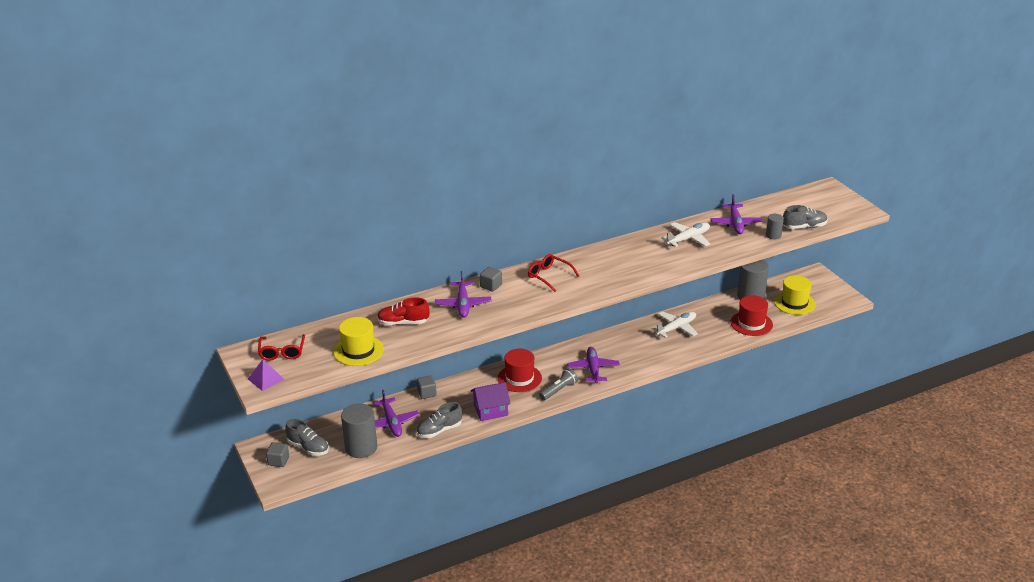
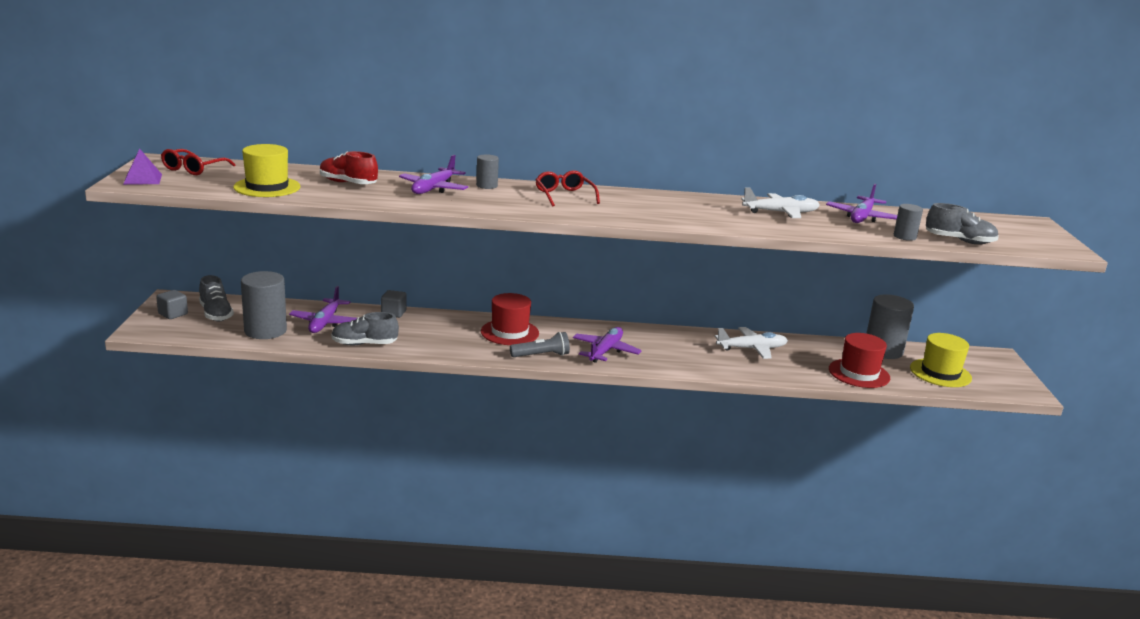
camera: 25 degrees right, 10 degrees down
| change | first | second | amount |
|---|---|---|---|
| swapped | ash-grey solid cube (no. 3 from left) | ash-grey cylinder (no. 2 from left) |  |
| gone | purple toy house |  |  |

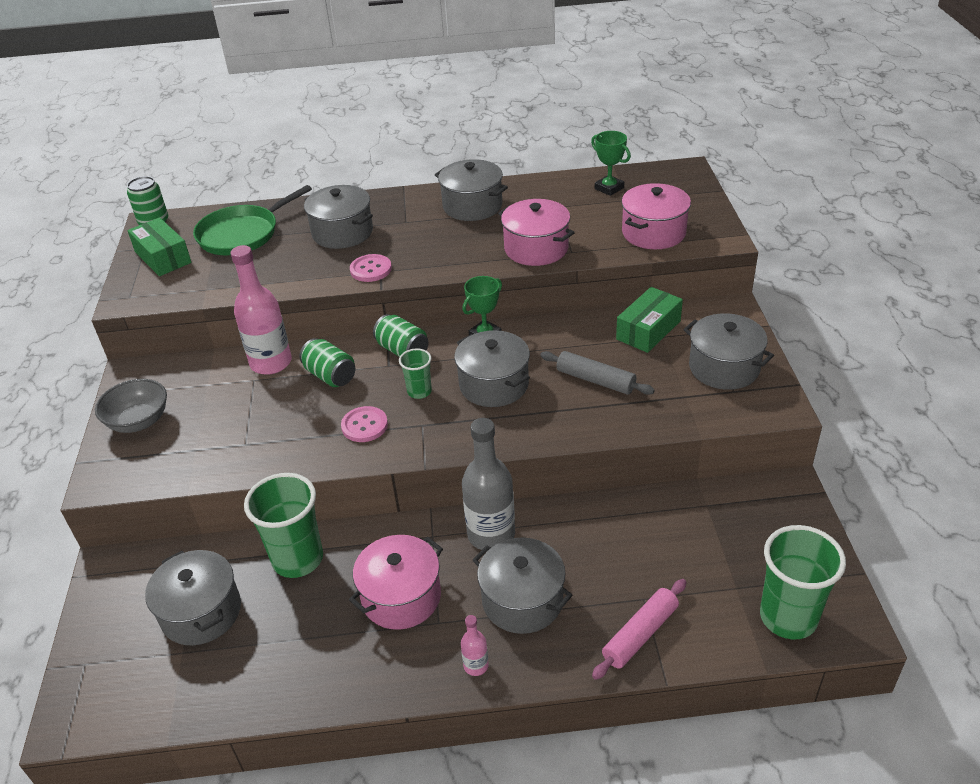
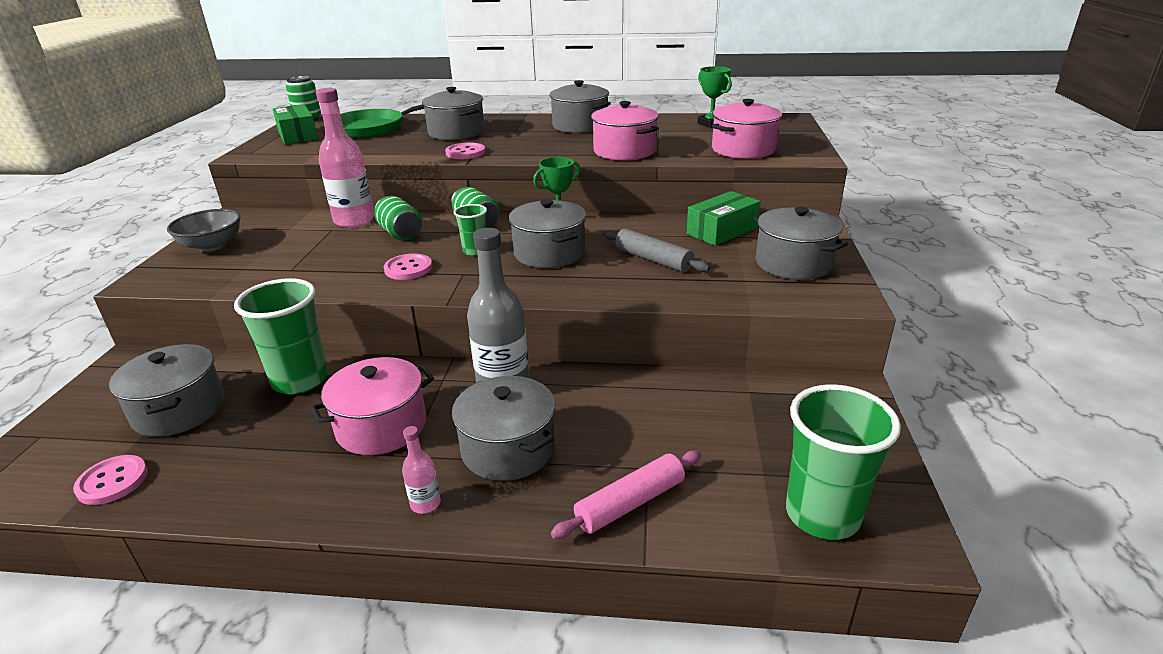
camera: 10 degrees right, 10 degrees down
| change | first | second | amount |
|---|---|---|---|
| new |  | rosy sewing button (no. 1 from left) |  |

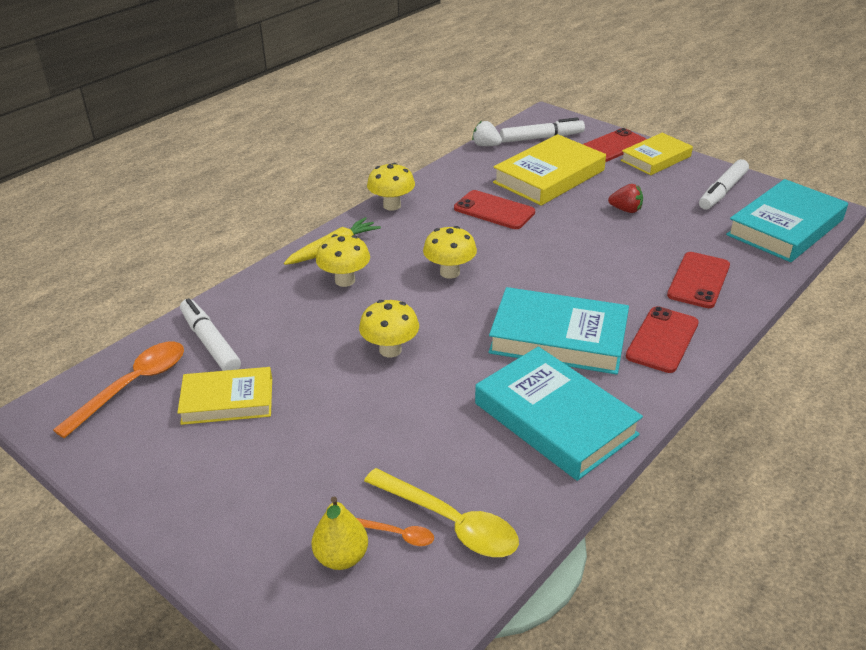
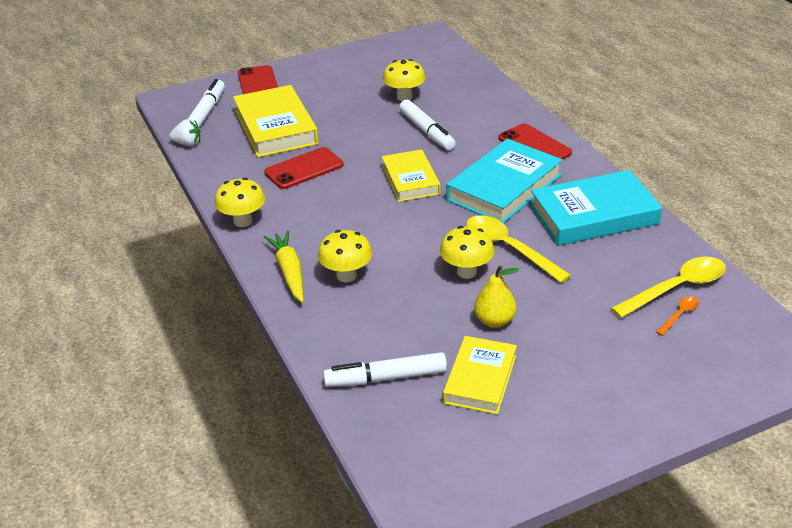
camera: 65 degrees left, 0 degrees up
| change | first | second | amount |
|---|---|---|---|
| rotated | white toy strawberry |  | 135 degrees counterclockwise |
| shifted | golden hardcover (no. 3 from left in the first image) | golden hardcover (no. 2 from left) |  |
| shifted | golden fungus (no. 4 from left in the first image) | golden fungus (no. 3 from left) |  |
| shifted | white marker (no. 3 from left) |  |  |
| new |  | golden spoon (no. 1 from left) |  |
| shifted | golden toy pear |  |  |
| gone | bright orange spoon (no. 1 from left) |  |  |
| gone | scarlet toy strawberry |  |  |
| gone | scarlet phone (no. 4 from left) |  |  |
| gone | teal hardcover (no. 3 from left) |  |  |

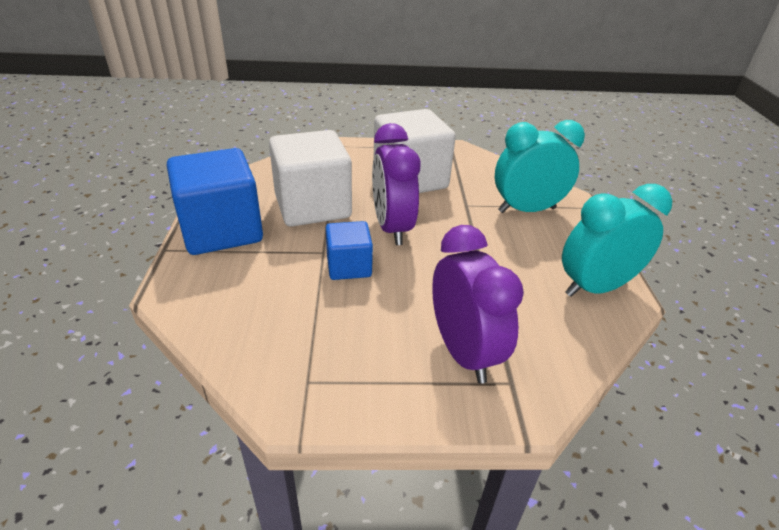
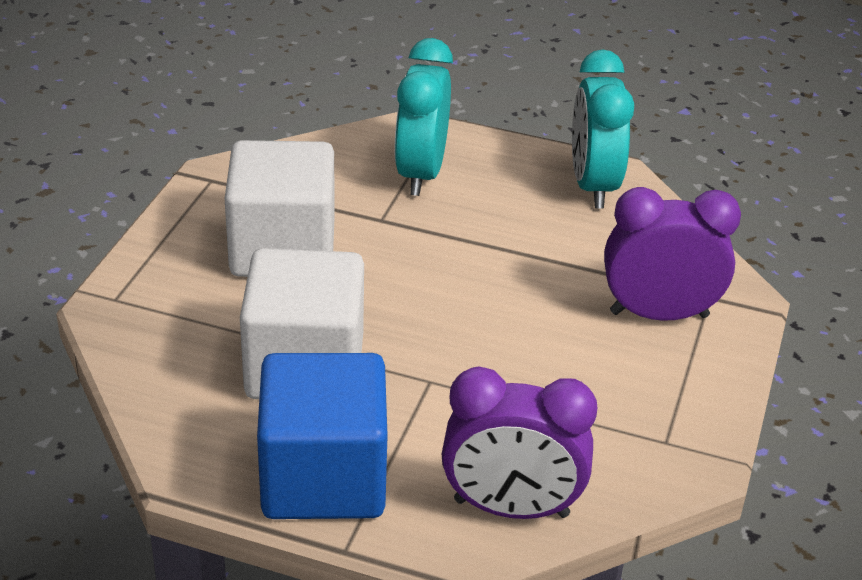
camera: 70 degrees left, 0 degrees up
| change | first | second | amount |
|---|---|---|---|
| shifted | purple bedside clock (no. 1 from left) |  |  |
| gone | royal blue solid cube (no. 2 from left) |  |  |

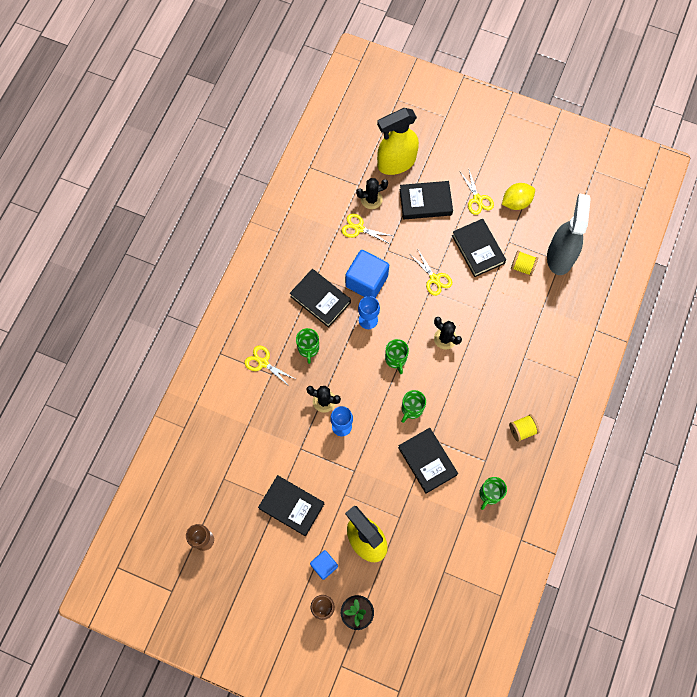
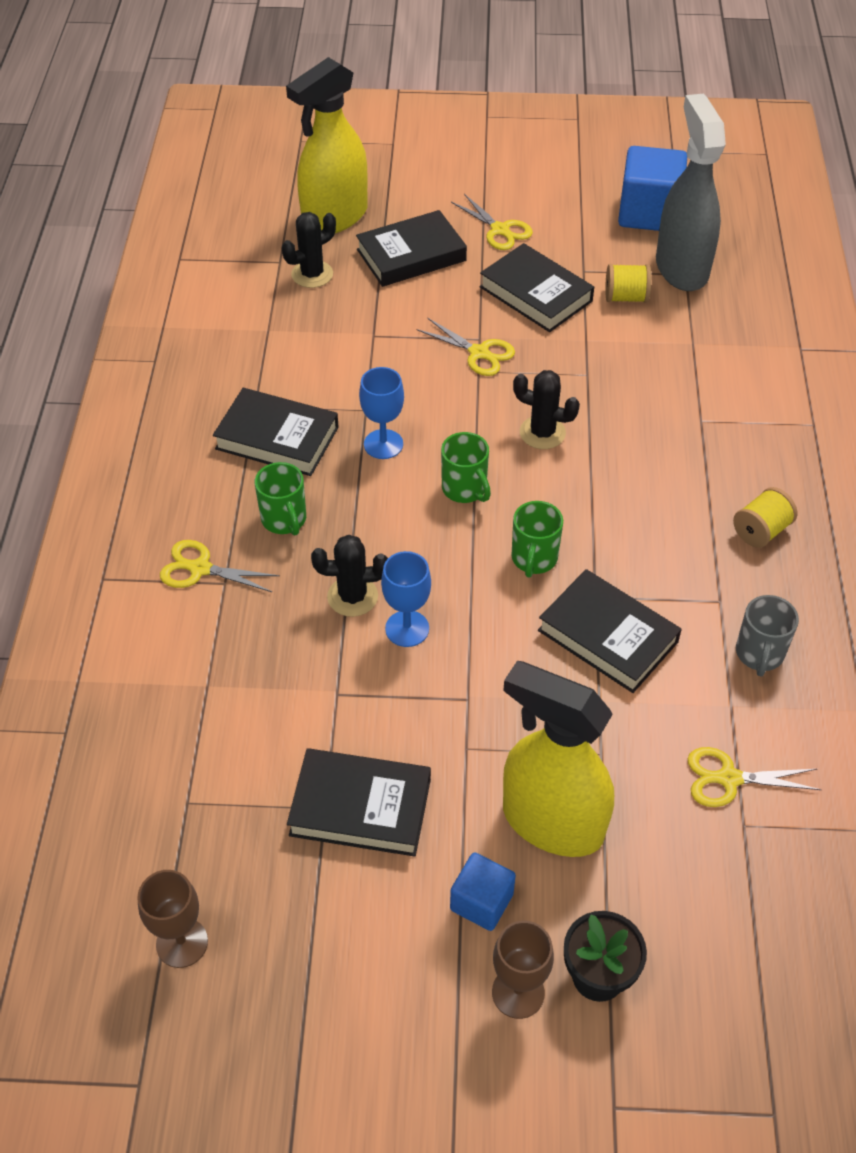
camera: 20 degrees left, 20 degrees down
| change | first | second | amount |
|---|---|---|---|
| shifted | royal blue solid cube (no. 2 from left) |  |  |
| shifted | golden shears (no. 2 from left in the first image) | golden shears (no. 4 from left) |  |
| repainted | leaf-green mug (no. 4 from left) | ash-grey mug |  |
| gone | golden lemon |  |  |

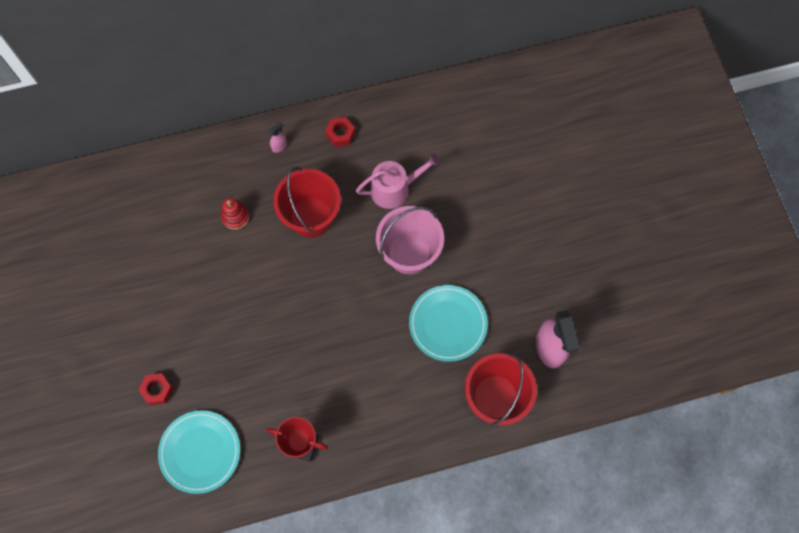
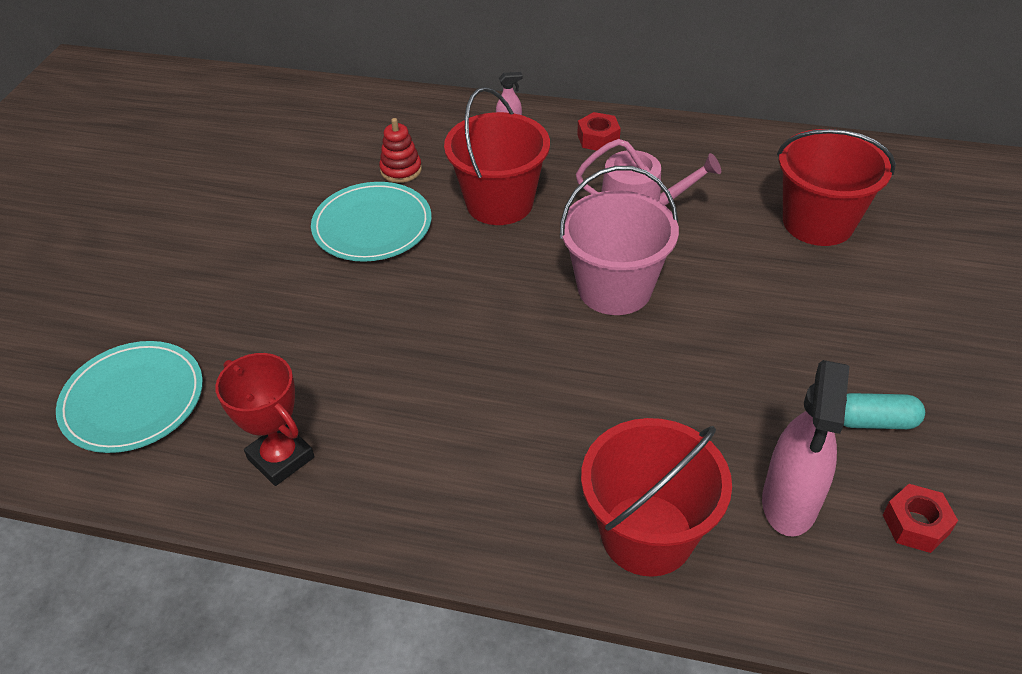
camera: 30 degrees right, 25 degrees down
| change | first | second | amount |
|---|---|---|---|
| shifted | teal plate (no. 2 from left) |  |  |
| new |  | scarlet pail (no. 3 from left) |  |
| new |  | teal pill shape |  |
| shifted | scarlet nut (no. 1 from left in the first image) | scarlet nut (no. 2 from left) |  |

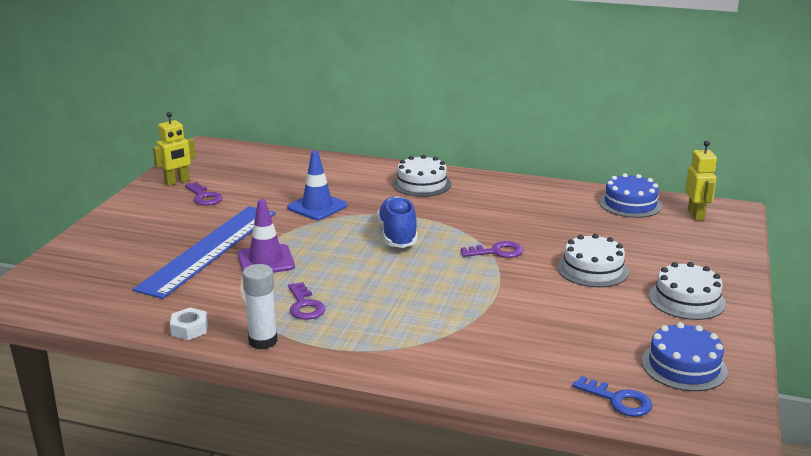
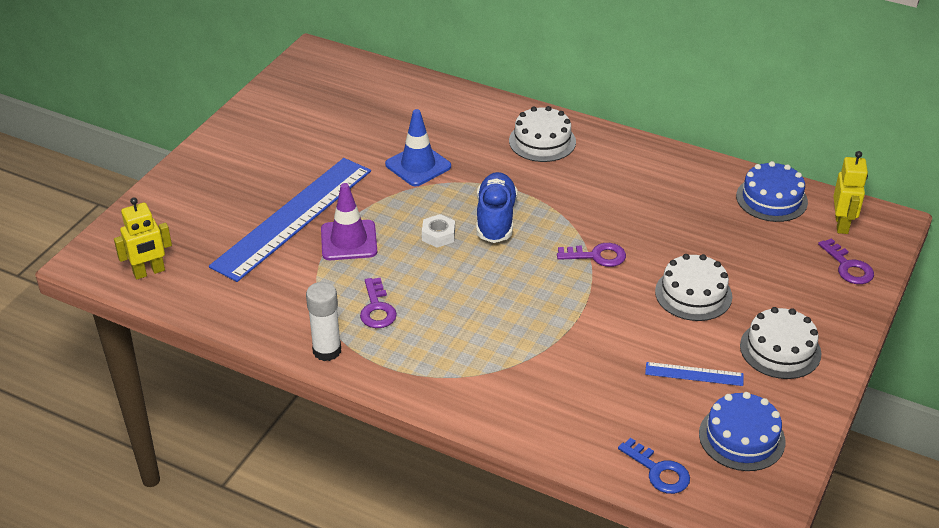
camera: 10 degrees right, 15 degrees up
| change | first | second | amount |
|---|---|---|---|
| shifted | golden robot figure (no. 1 from left) |  |  |
| shifted | white nut |  |  |
| new |  | royal blue measuring stick (no. 2 from left) |  |
| shifted | purple door key (no. 1 from left in the first image) | purple door key (no. 3 from left) |  |

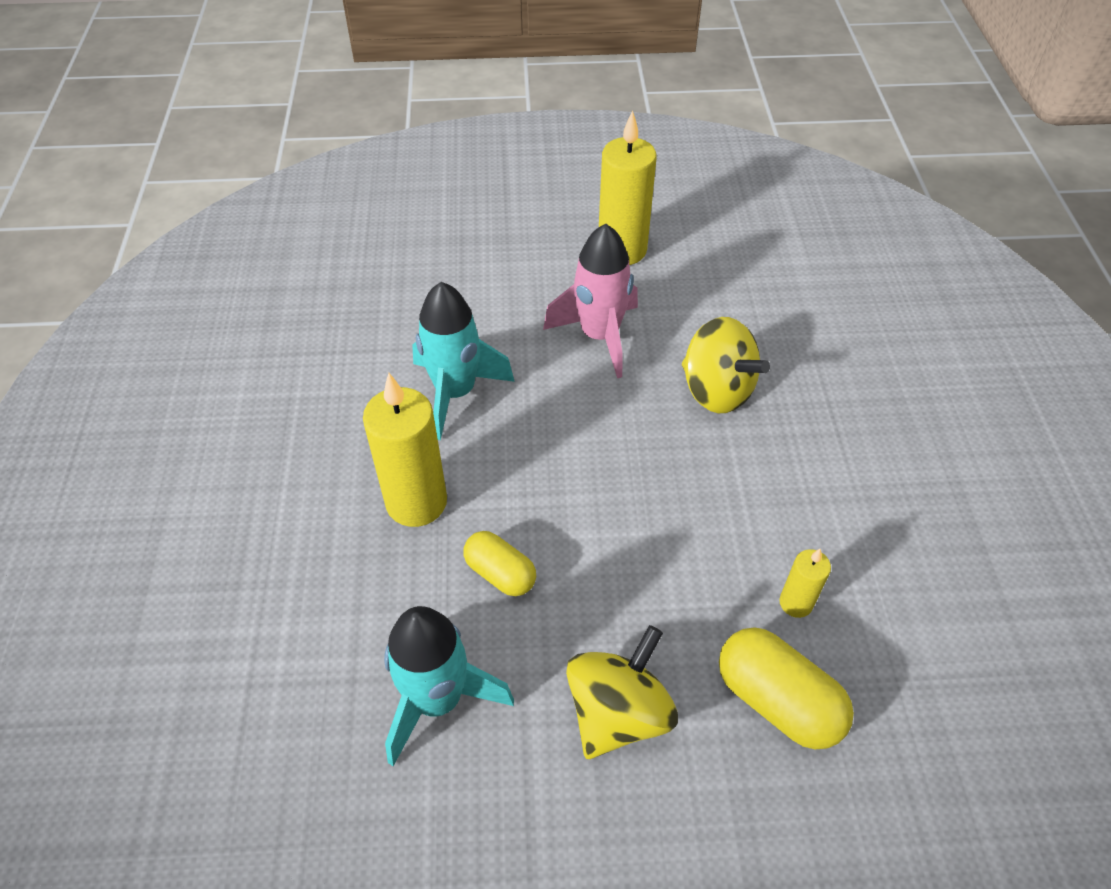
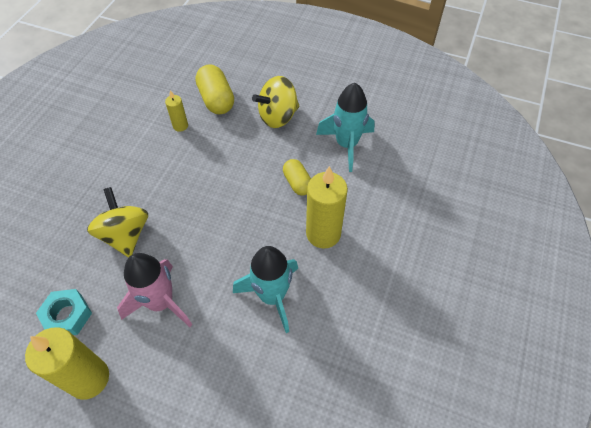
camera: 155 degrees left, 5 degrees up
| change | first | second | amount |
|---|---|---|---|
| new |  | teal nut |  |

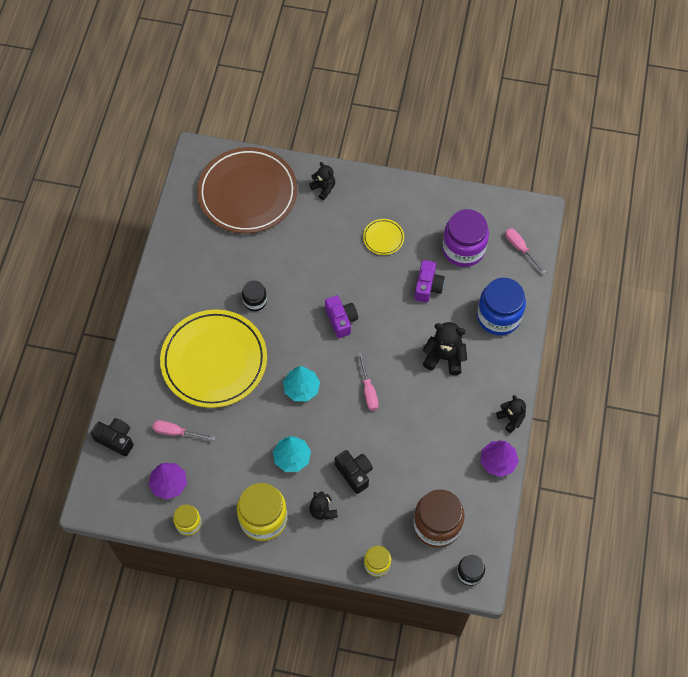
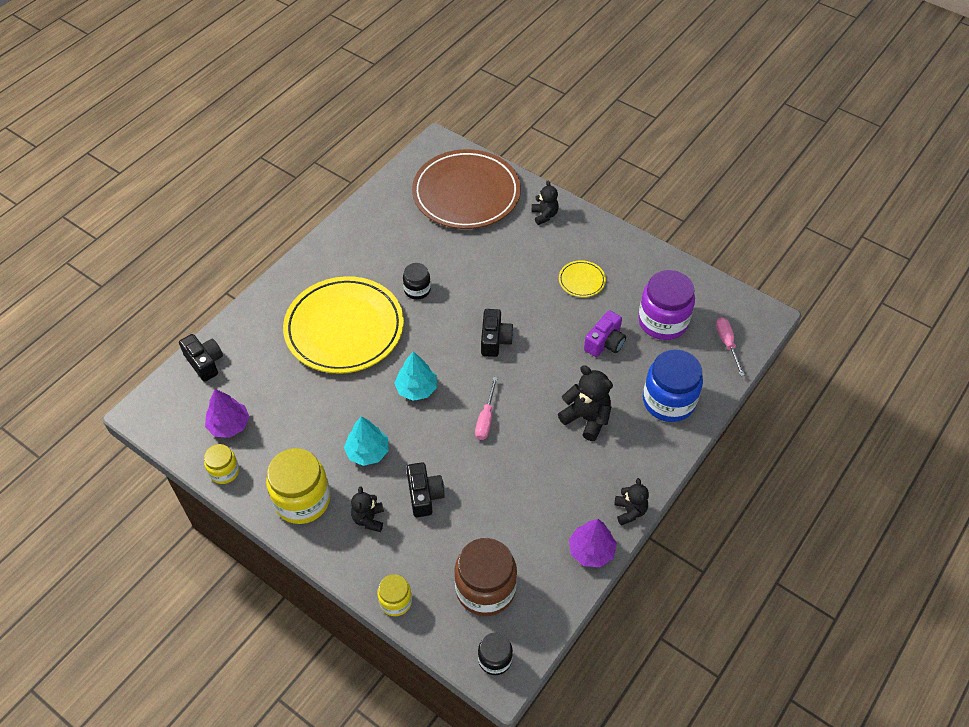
camera: 25 degrees right, 10 degrees down
| change | first | second | amount |
|---|---|---|---|
| repainted | purple compact camera (no. 1 from left) | jet-black compact camera (no. 3 from left) |  |
| gone | rosy flat screwdriver (no. 1 from left) |  |  |

